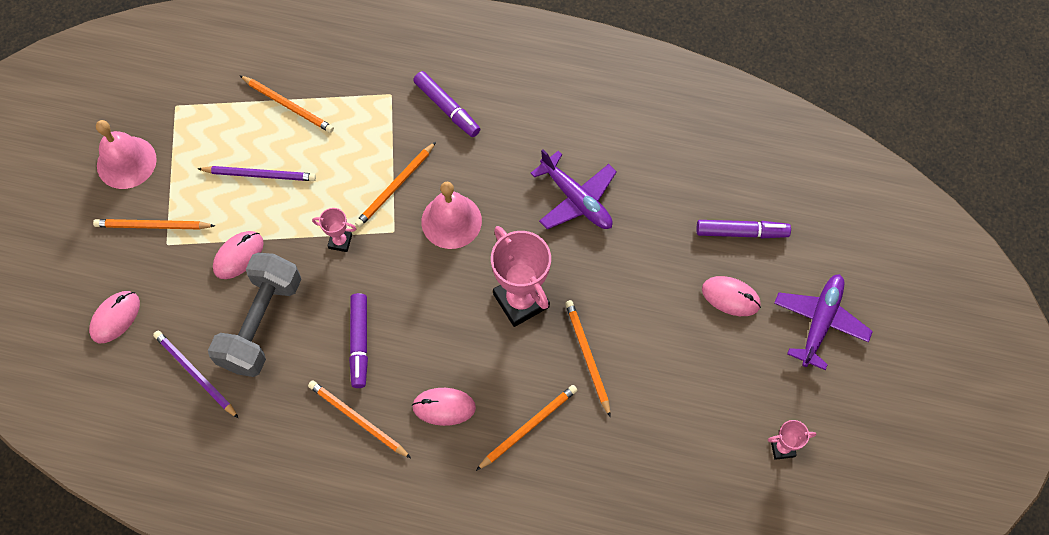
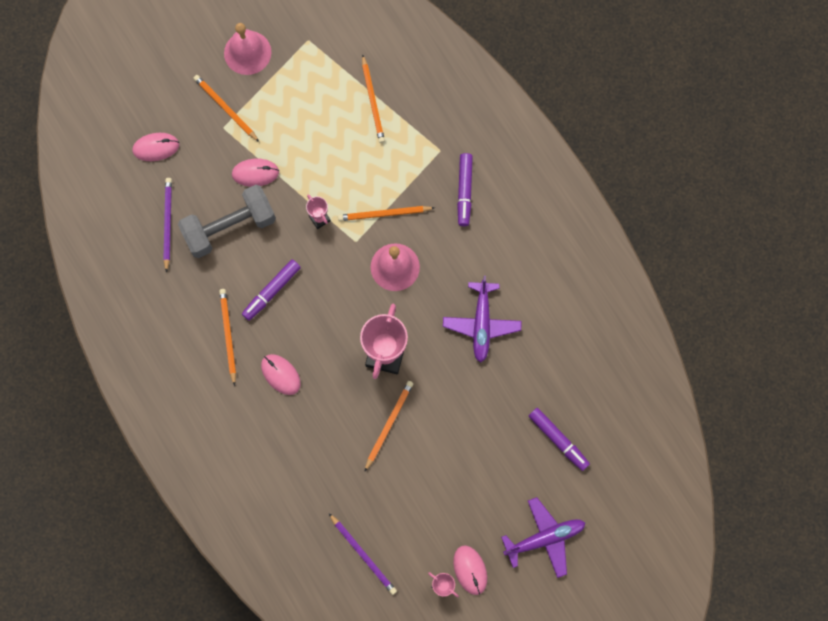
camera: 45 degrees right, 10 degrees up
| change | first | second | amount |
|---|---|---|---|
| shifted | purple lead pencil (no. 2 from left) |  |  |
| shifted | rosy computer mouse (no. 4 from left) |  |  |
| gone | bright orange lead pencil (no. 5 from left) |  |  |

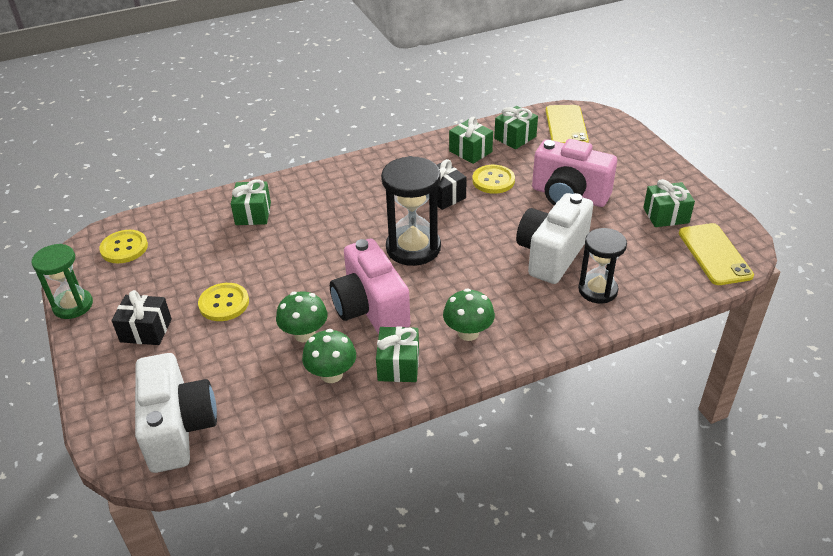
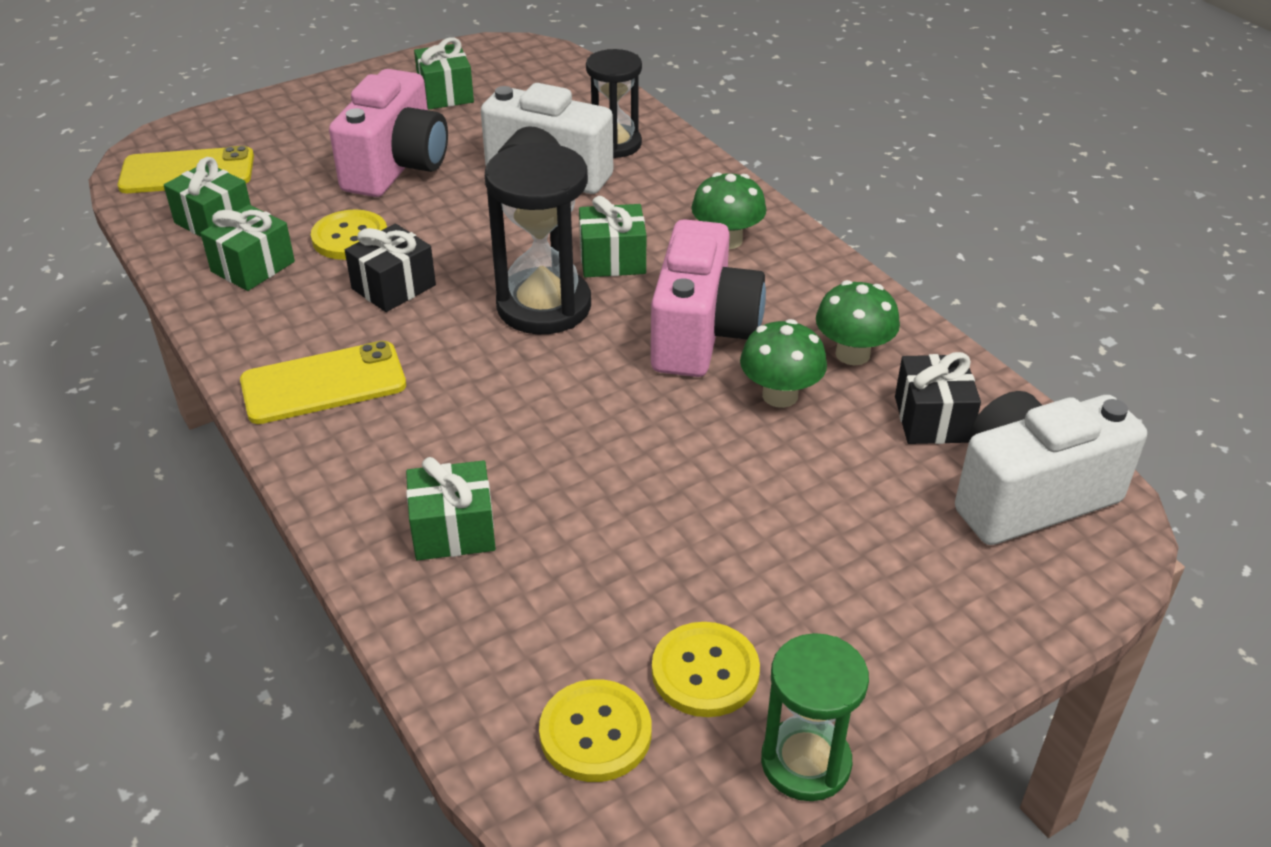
camera: 100 degrees left, 0 degrees up
| change | first | second | amount |
|---|---|---|---|
| shifted | golden phone (no. 2 from left) |  |  |
| shifted | leaf-green wrapped gift (no. 2 from left in the first image) | leaf-green wrapped gift (no. 5 from left) |  |
| rotated | rosy compact camera (no. 1 from left in the first image) | rosy compact camera (no. 2 from left) | 45 degrees counterclockwise |
| shifted | golden sewing button (no. 2 from left in the first image) | golden sewing button (no. 3 from left) |  |
| shifted | jet-black wrapped gift (no. 1 from left in the first image) | jet-black wrapped gift (no. 2 from left) |  |

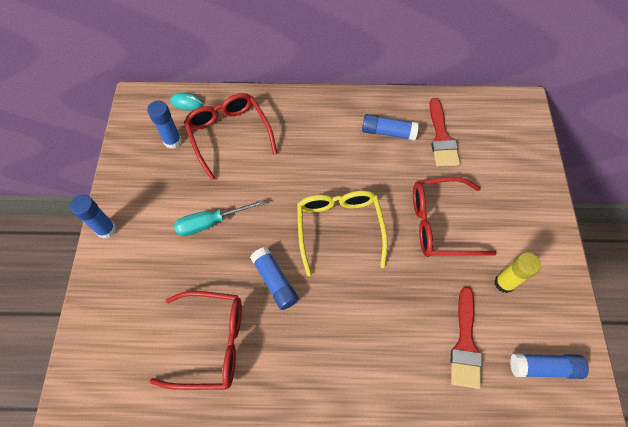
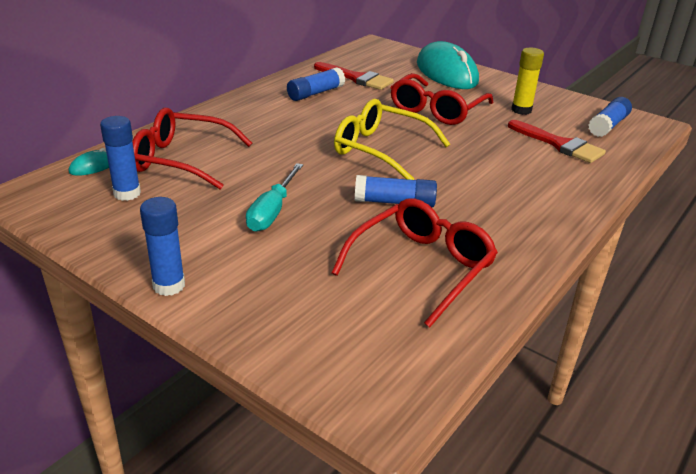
camera: 55 degrees left, 30 degrees down
| change | first | second | amount |
|---|---|---|---|
| new |  | teal computer mouse (no. 2 from left) |  |

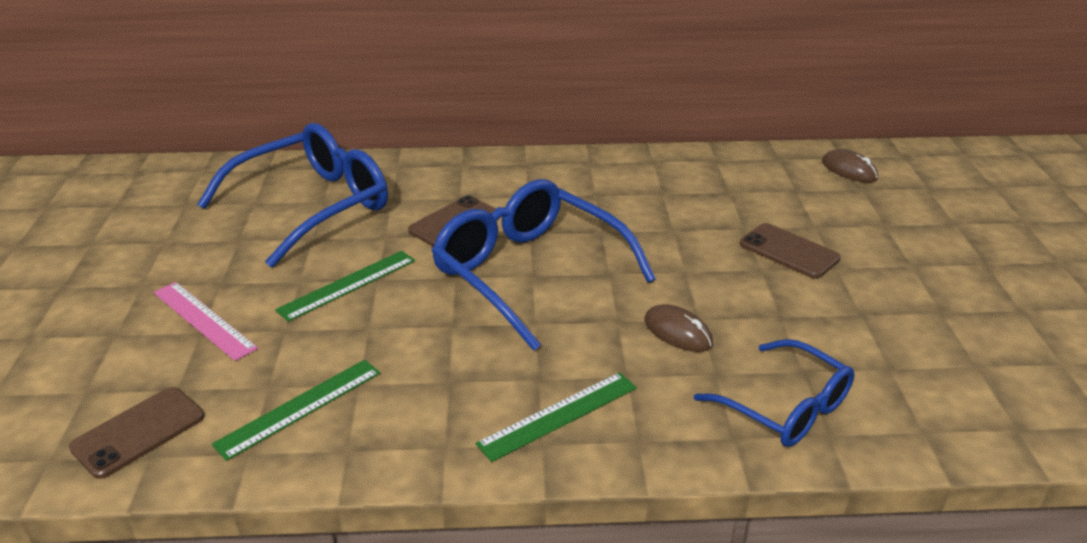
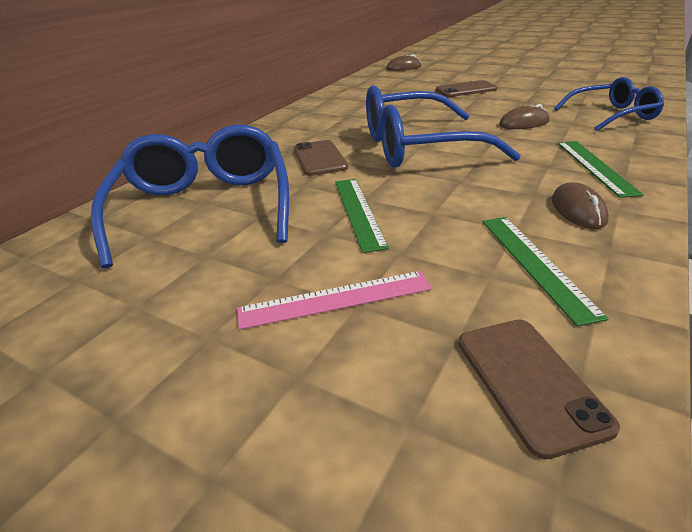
camera: 55 degrees left, 0 degrees up
| change | first | second | amount |
|---|---|---|---|
| new |  | russet computer mouse (no. 3 from left) |  |

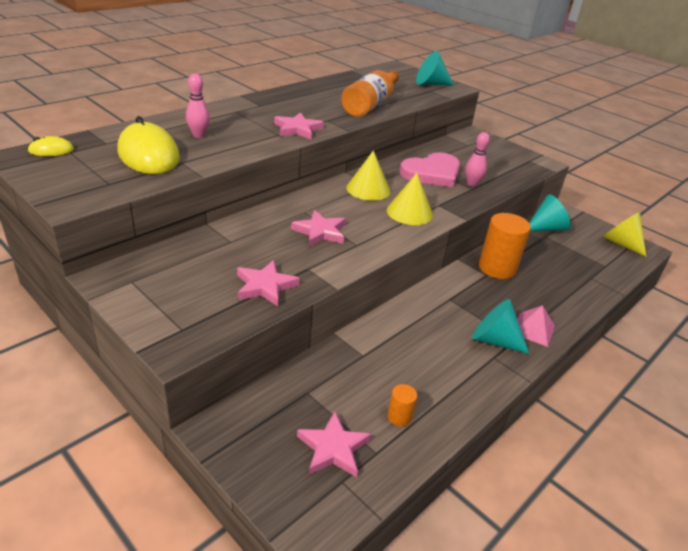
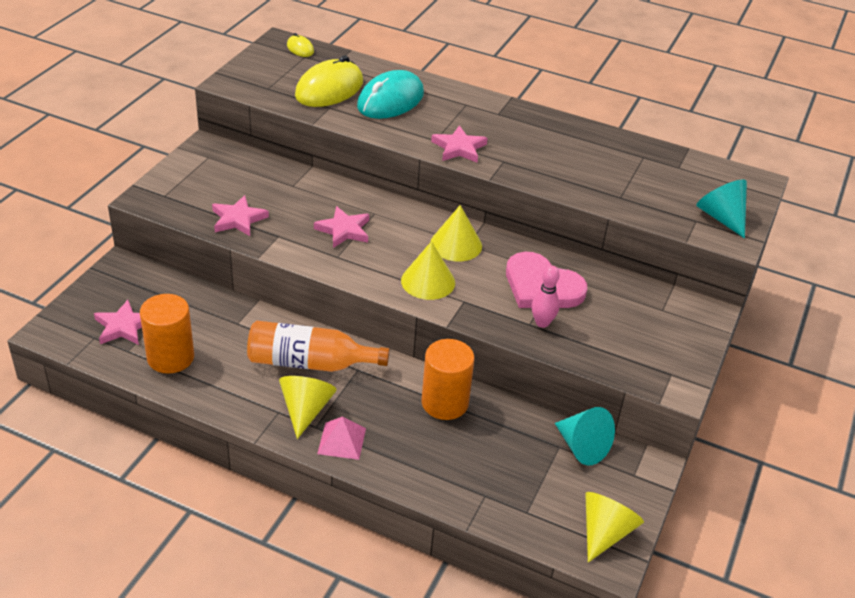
camera: 70 degrees right, 5 degrees up
| change | first | second | amount |
|---|---|---|---|
| scaled | bright orange cylinder (no. 1 from left) |  | x2.12 |
| shifted | bright orange bottle |  |  |
| repainted | teal cone shape (no. 2 from left) | golden cone shape (no. 1 from left) |  |
| swapped | rosy tenpin (no. 1 from left) | teal computer mouse |  |

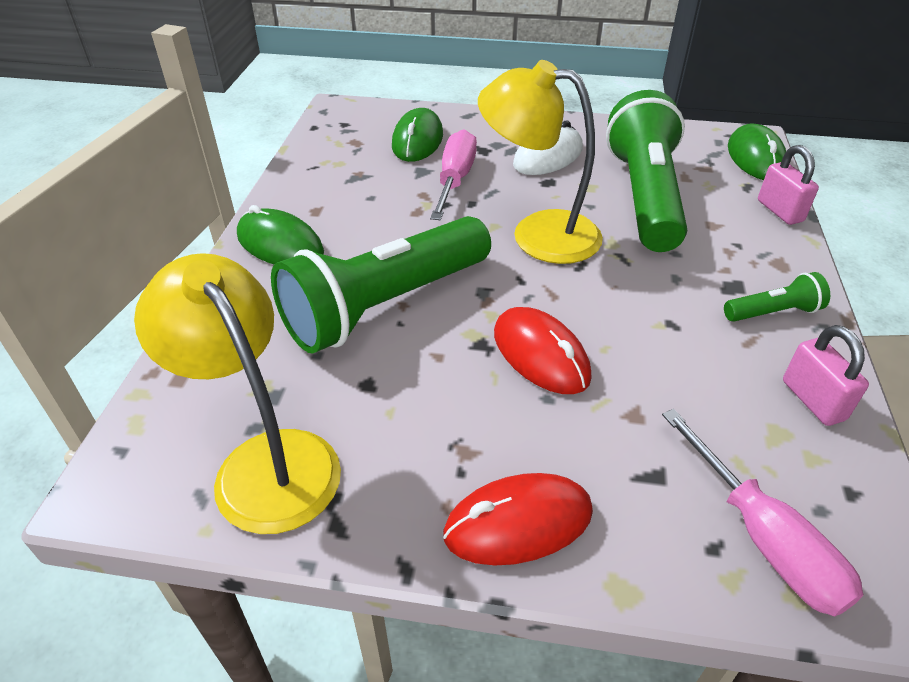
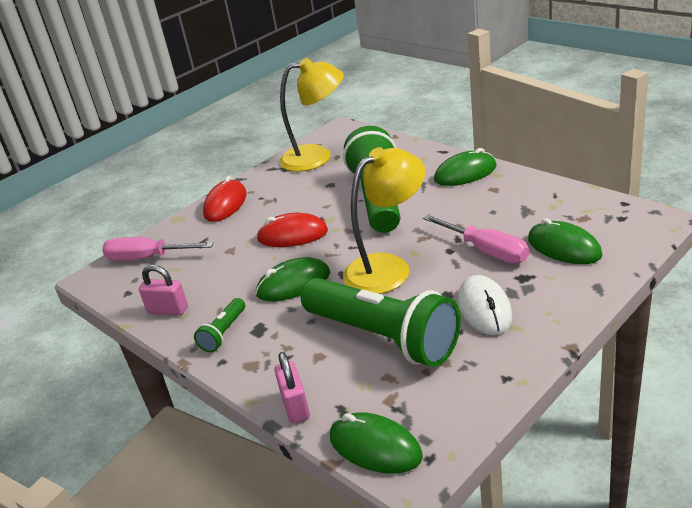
camera: 130 degrees right, 10 degrees down
| change | first | second | amount |
|---|---|---|---|
| new |  | leaf-green computer mouse (no. 1 from left) |  |
| rotated | rosy small lock (no. 1 from left in the first image) | rosy small lock (no. 2 from left) | 60 degrees clockwise |

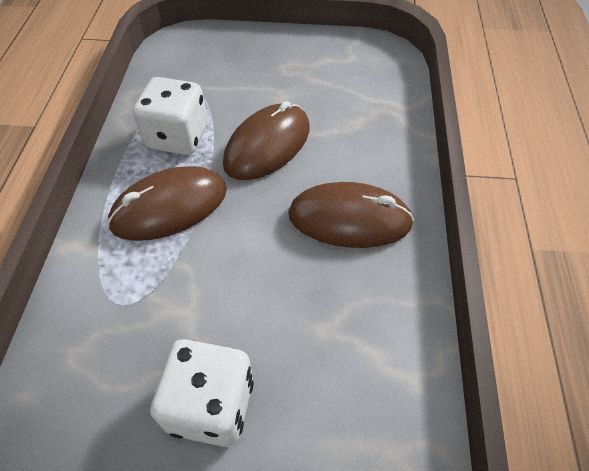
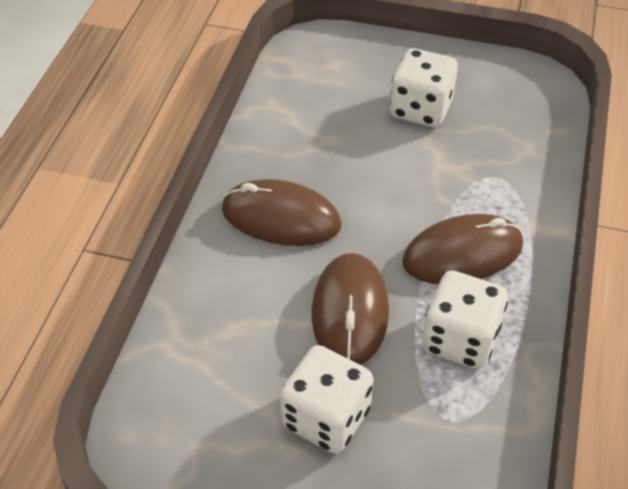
camera: 170 degrees left, 5 degrees down
| change | first | second | amount |
|---|---|---|---|
| new |  | white die (no. 1 from left) |  |
| rotated | russet computer mouse (no. 2 from left) |  | 45 degrees counterclockwise |

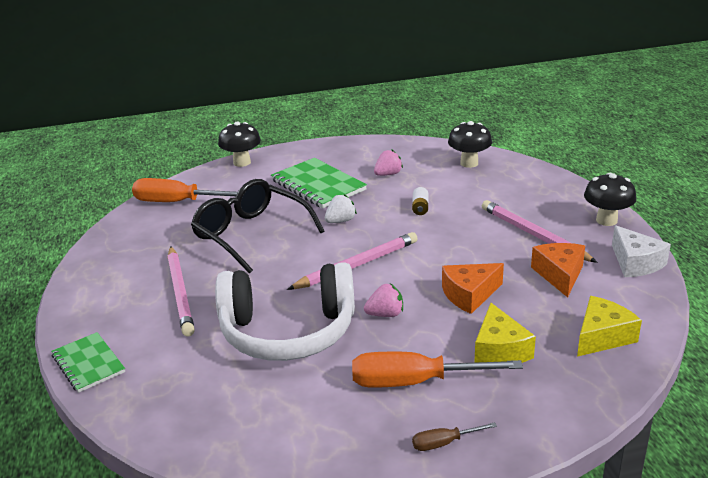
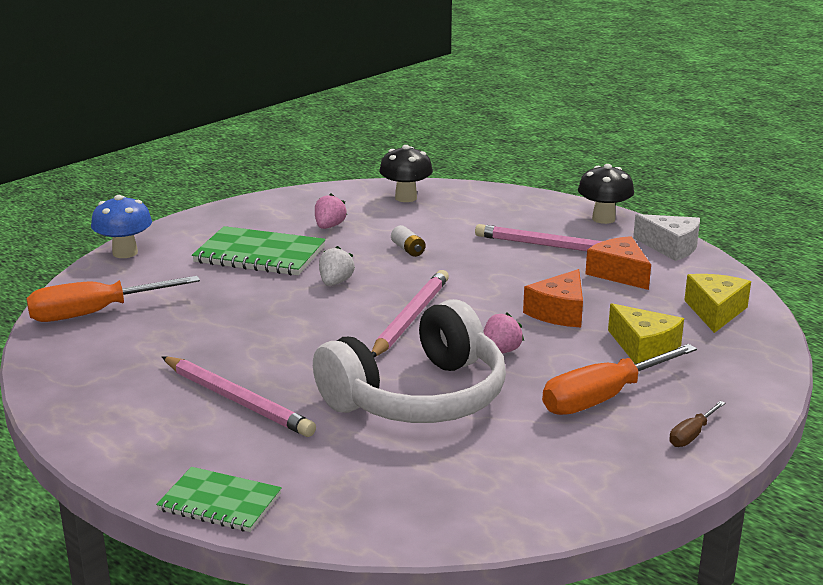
camera: 35 degrees left, 5 degrees down
| change | first | second | amount |
|---|---|---|---|
| repainted | jet-black fungus (no. 1 from left) | royal blue fungus |  |
| gone | jet-black glasses |  |  |

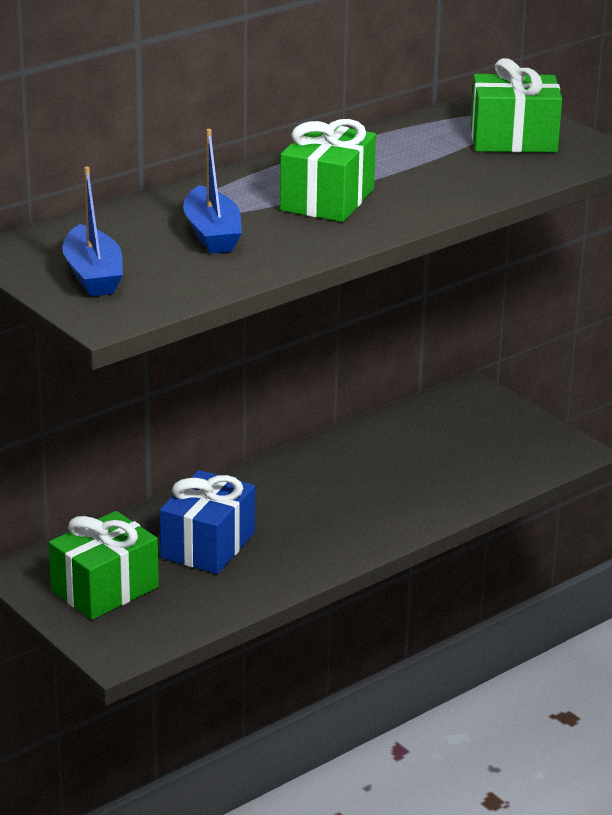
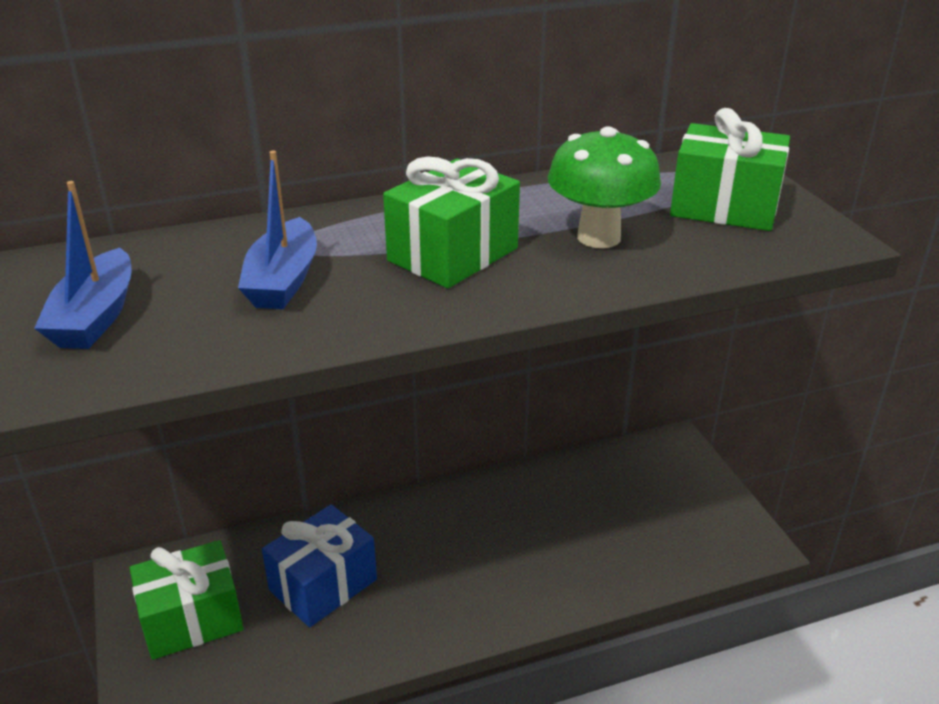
camera: 20 degrees right, 5 degrees up
| change | first | second | amount |
|---|---|---|---|
| new |  | leaf-green fungus |  |

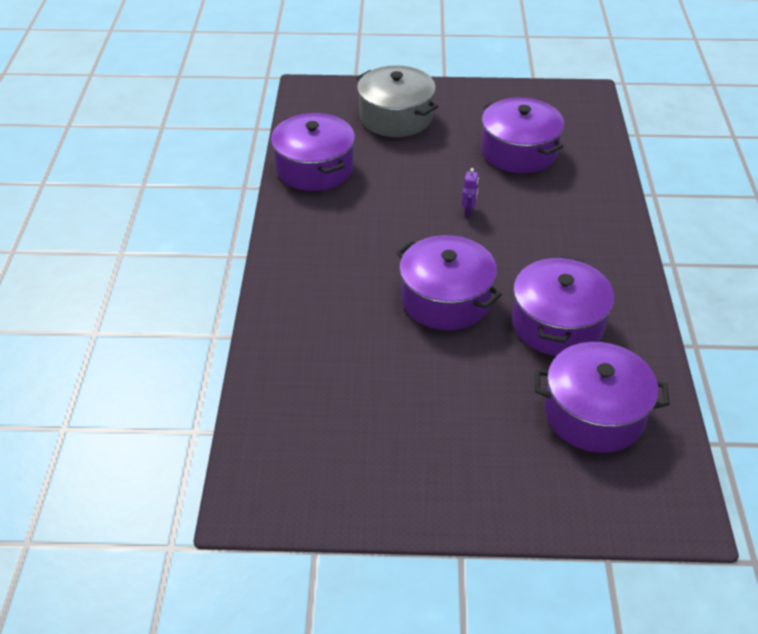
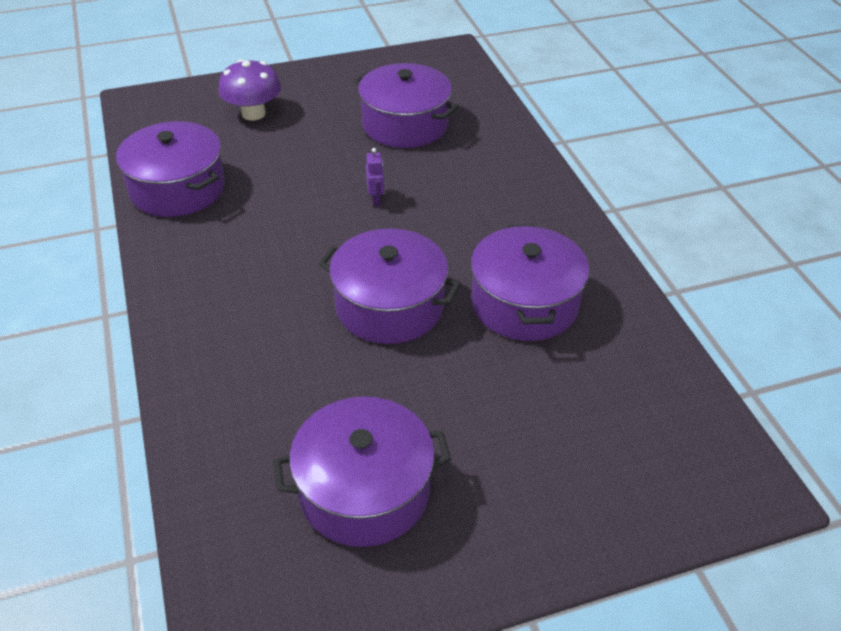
camera: 20 degrees left, 0 degrees up
| change | first | second | amount |
|---|---|---|---|
| swapped | ash-grey stockpot | purple fungus |  |
| shifted | purple stockpot (no. 5 from left in the first image) | purple stockpot (no. 2 from left) |  |

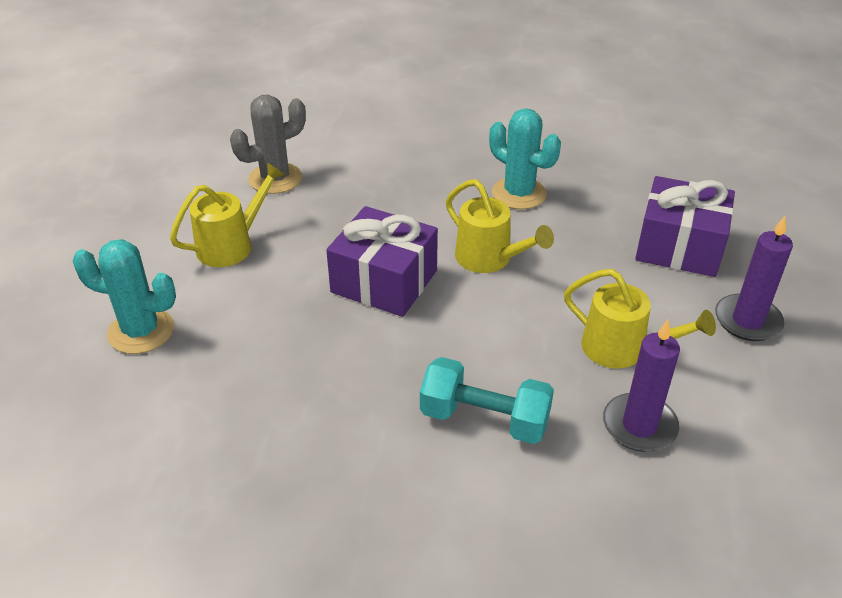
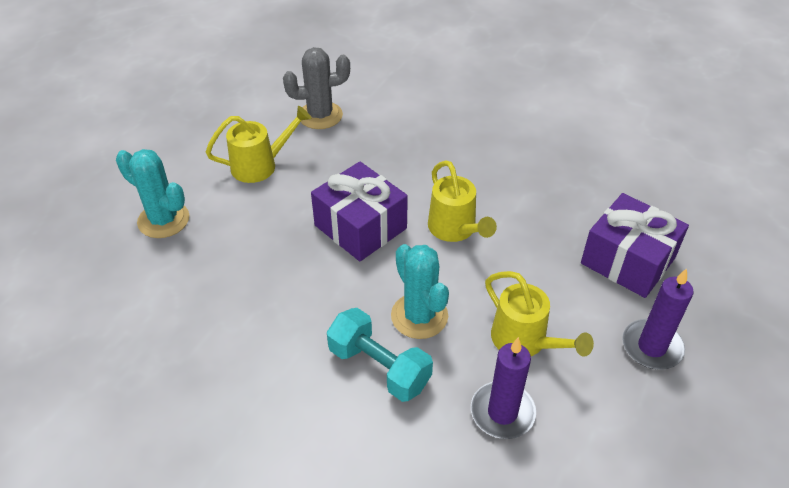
camera: 20 degrees right, 5 degrees up
| change | first | second | amount |
|---|---|---|---|
| shifted | teal prickly plant (no. 2 from left) |  |  |

